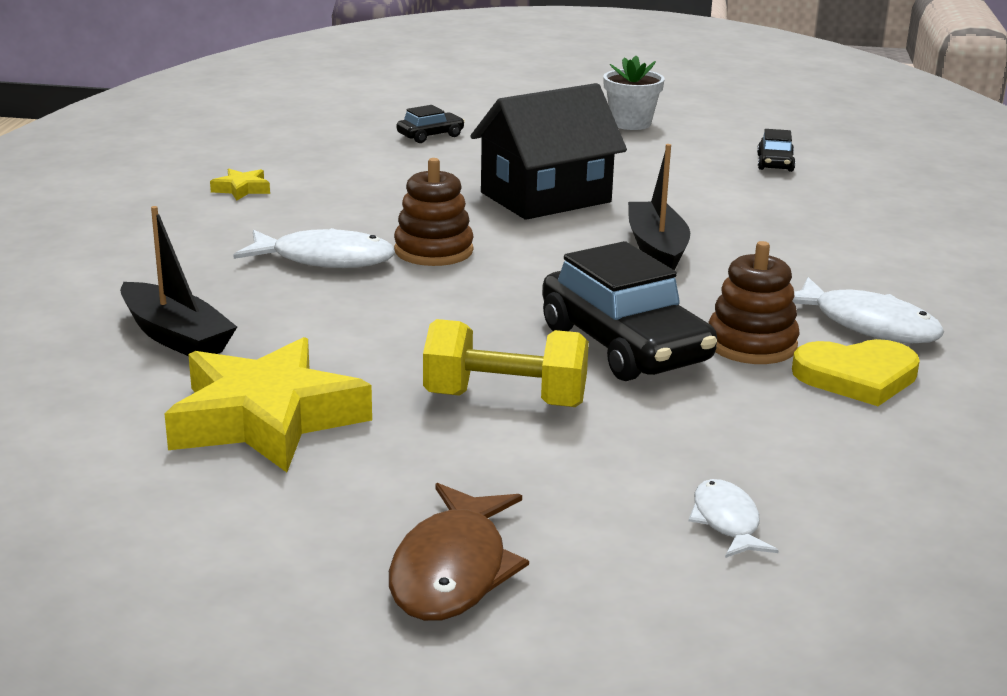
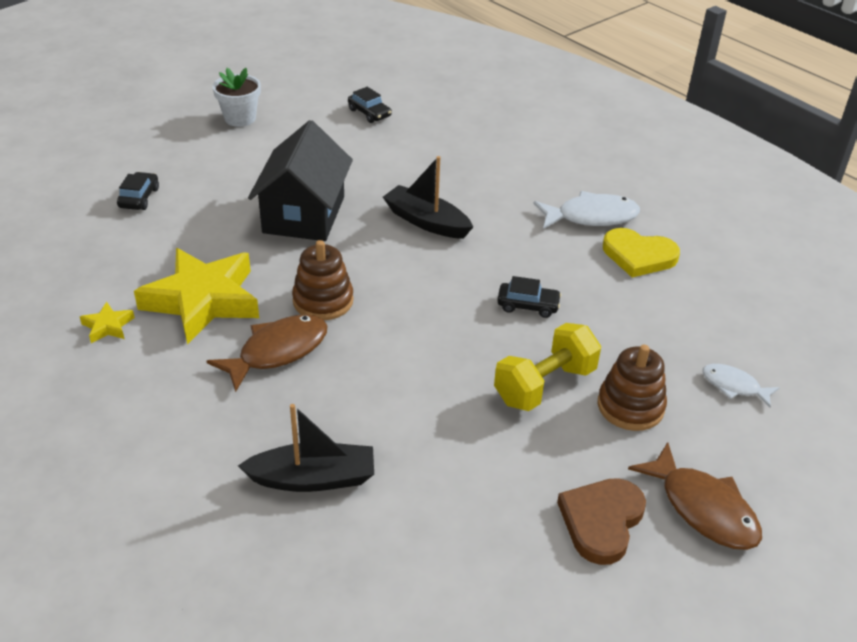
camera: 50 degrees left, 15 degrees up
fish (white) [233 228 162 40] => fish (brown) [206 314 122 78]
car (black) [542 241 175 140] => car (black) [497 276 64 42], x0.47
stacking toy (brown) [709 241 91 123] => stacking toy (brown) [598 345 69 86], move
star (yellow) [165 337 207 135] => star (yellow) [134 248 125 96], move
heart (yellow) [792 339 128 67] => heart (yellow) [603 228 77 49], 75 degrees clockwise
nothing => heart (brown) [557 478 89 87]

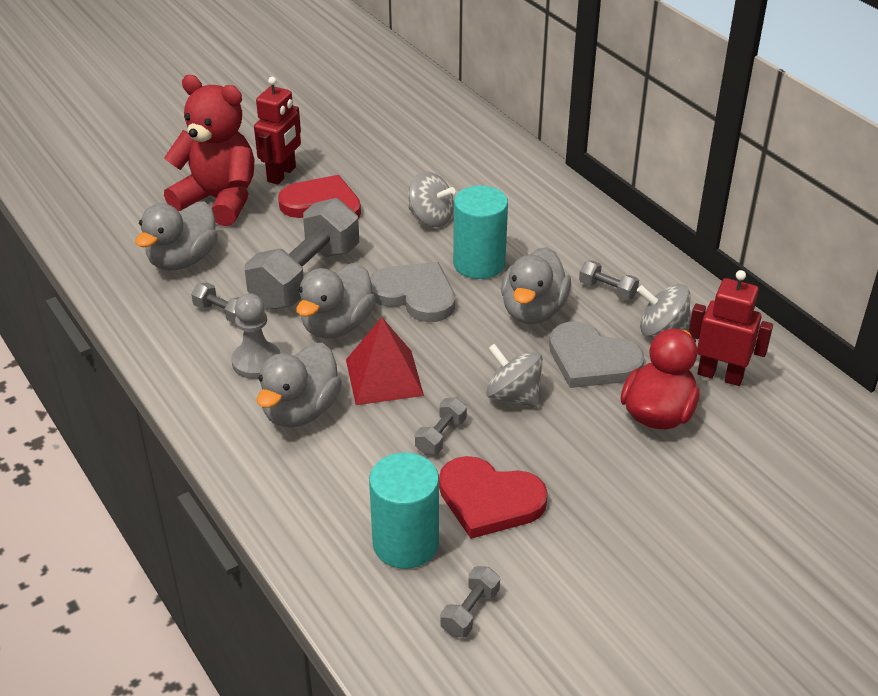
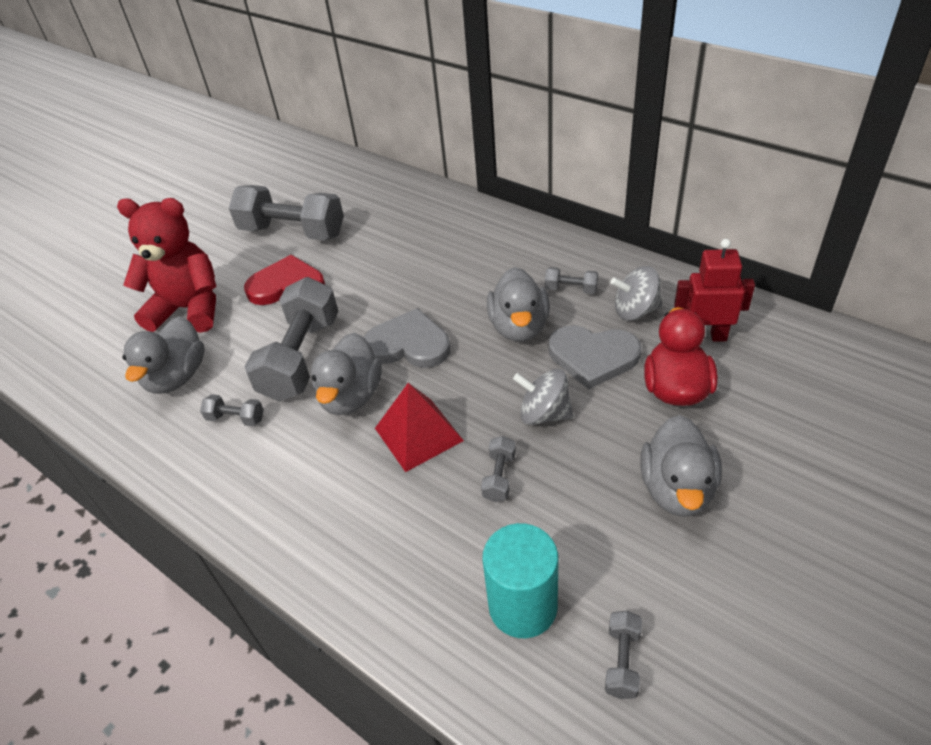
camera: 15 degrees left, 5 degrees up
robot (red) [254 77 47 108] => nothing
spinning top (grey) [408 171 47 56] => nothing
cylinder (turquoise) [453 185 55 94] => nothing
pawn (grey) [231 293 50 86] => nothing
duck (grey) [257 343 85 84] => duck (grey) [640 415 82 102], move
heart (red) [439 456 109 83] => nothing
nothing => dumbbell (grey) [229 185 115 56]

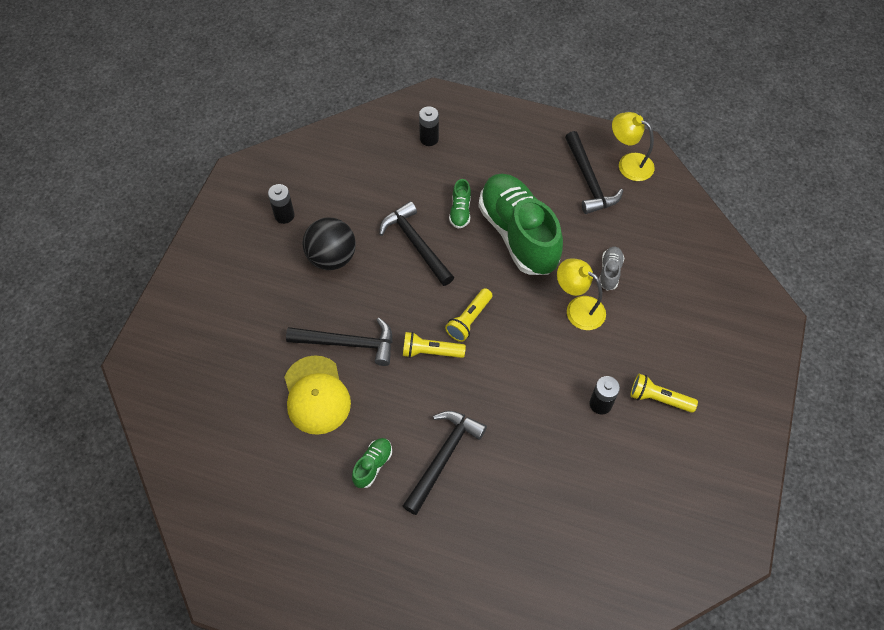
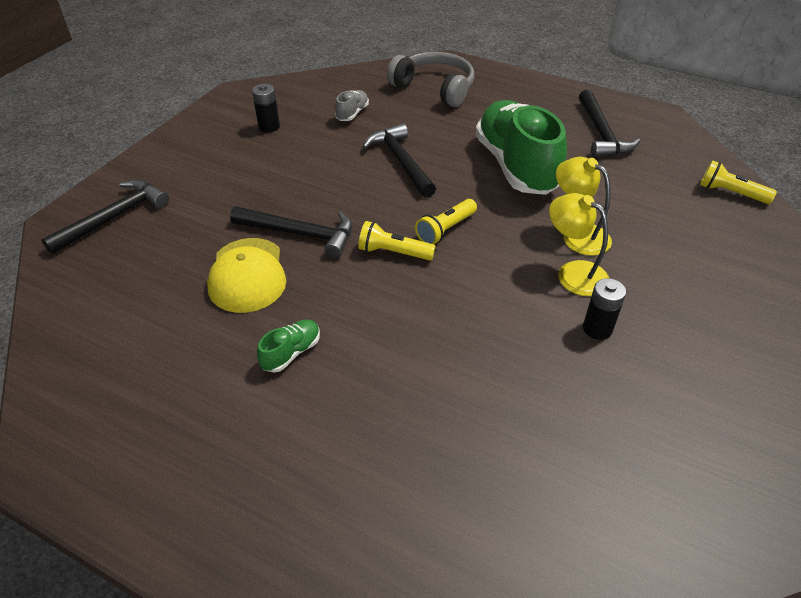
camera: 10 degrees right, 15 degrees down
battery (black) [419 106 20 40] => headphones (grey) [387 52 88 55]
lamp (yellow) [612 112 43 69] => lamp (yellow) [549 193 60 103], move
shoe (green) [449 179 22 49] => nothing
ball (black) [303 218 53 52] => nothing
shoe (grey) [599 247 25 43] => shoe (grey) [335 90 34 31], move
flashlight (yellow) [630 374 68 39] => flashlight (yellow) [700 160 77 44], move
hammer (black) [403 411 84 104] => hammer (black) [41 179 128 75], move

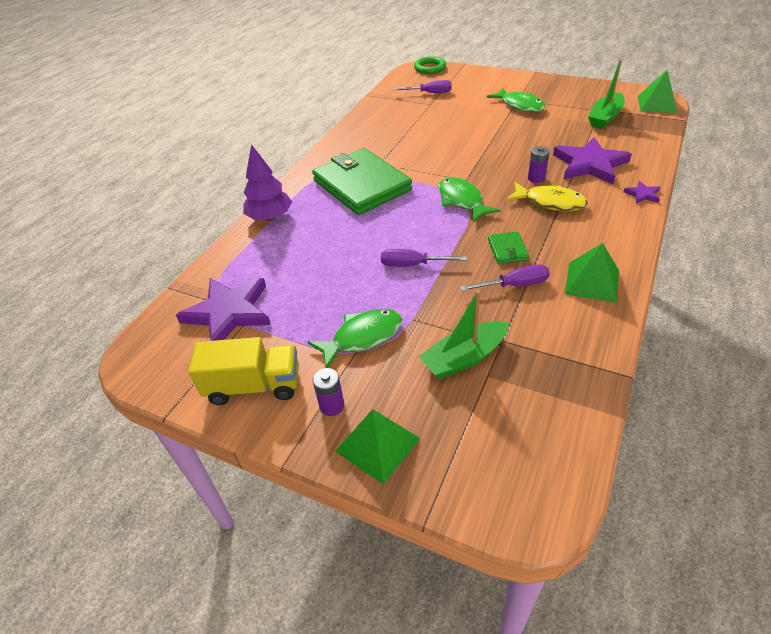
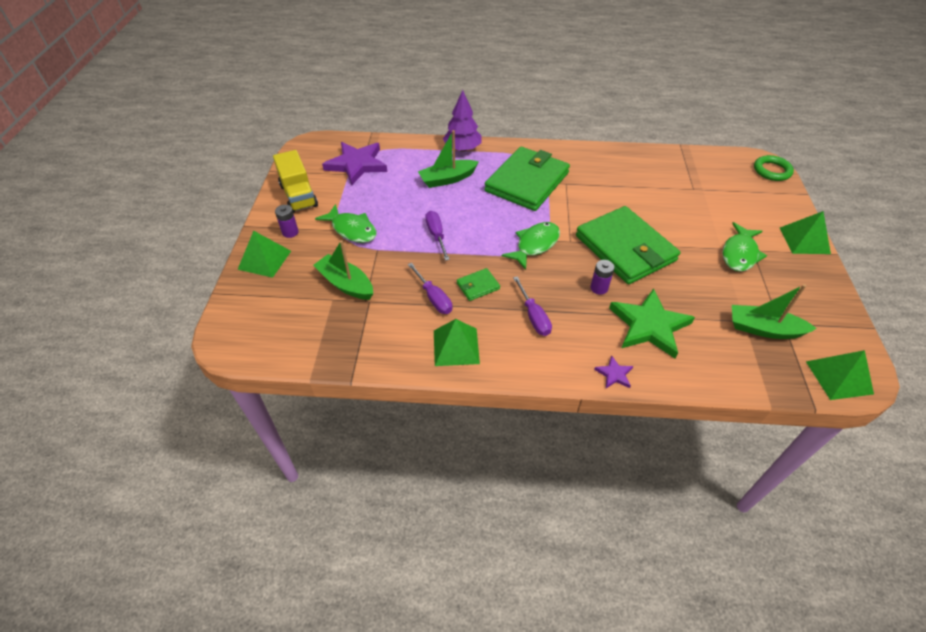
camera: 65 degrees right, 5 degrees up
screwdriver (purple) [394 80 58 13] => screwdriver (purple) [513 276 39 60], move
star (purple) [553 137 79 47] => star (green) [609 288 86 70]
fish (yellow) [506 182 82 29] => nothing
nothing => boat (green) [418 130 61 58]
nothing => wallet (green) [576 206 104 78]
nothing => pyramid (green) [780 211 51 43]

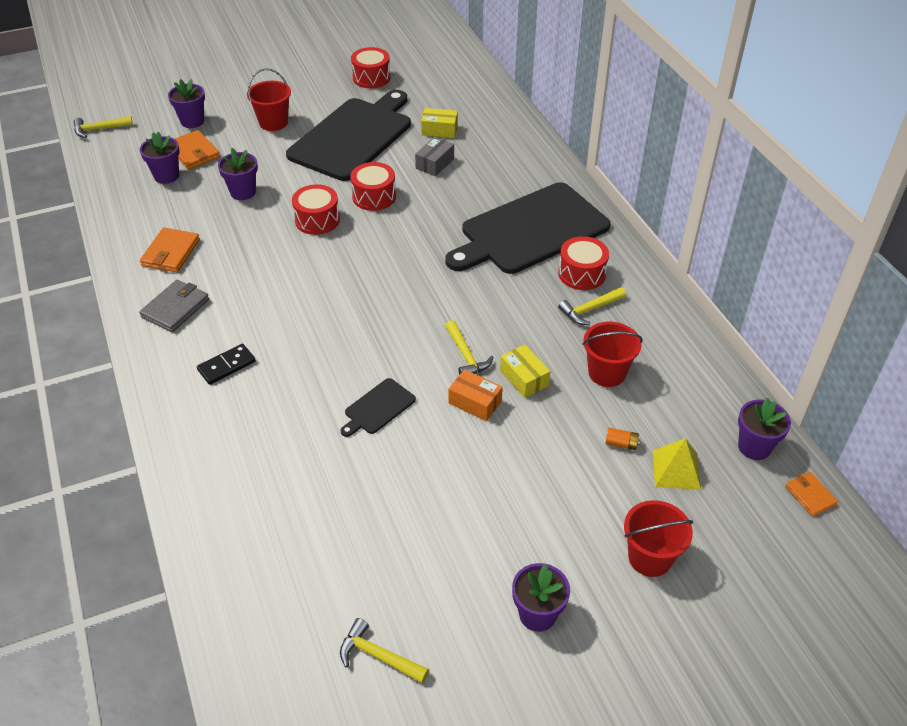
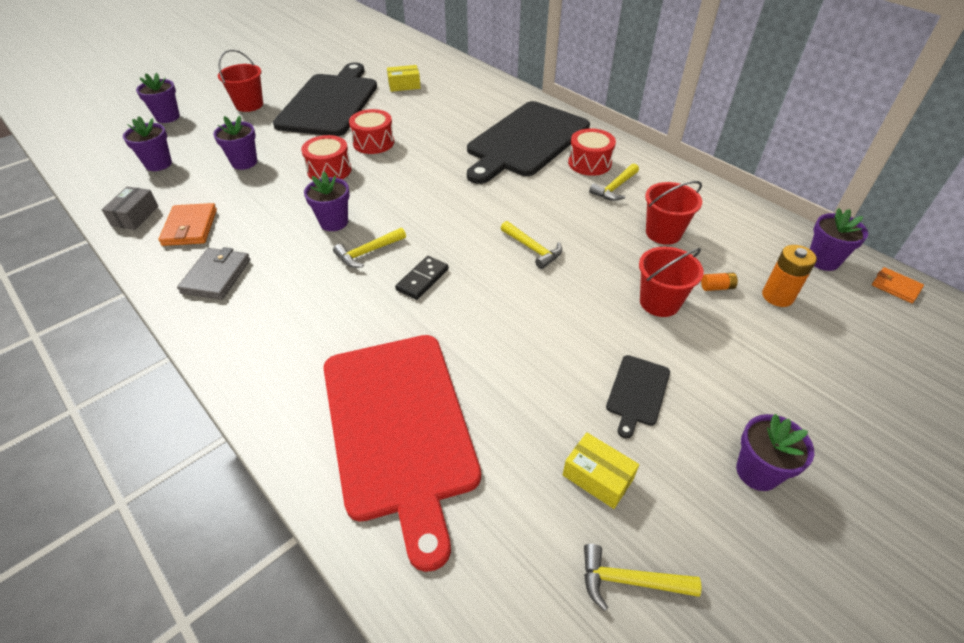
camera: 20 degrees left, 0 degrees up
drum (red) [351 47 40 41] => nothing
hammer (yellow) [74 116 59 22] => hammer (yellow) [333 228 73 40], move
wallet (orange) [175 130 45 40] => nothing
box (grey) [415 137 39 39] => box (grey) [102 187 57 43], move
domino (black) [197 344 59 41] => domino (black) [395 256 54 44], move
box (yellow) [500 345 51 53] => box (yellow) [563 433 76 76], move
box (orange) [449 369 54 52] => nothing
cutting board (black) [340 378 76 59] => cutting board (black) [606 355 64 84], move
pyramid (yellow) [653 438 48 52] => battery (orange) [762 245 55 62]
bucket (red) [624 500 69 77] => bucket (red) [639 247 65 70], move
nothing => flower pot (purple) [304 172 46 59]
nothing => cutting board (red) [324 335 157 237]

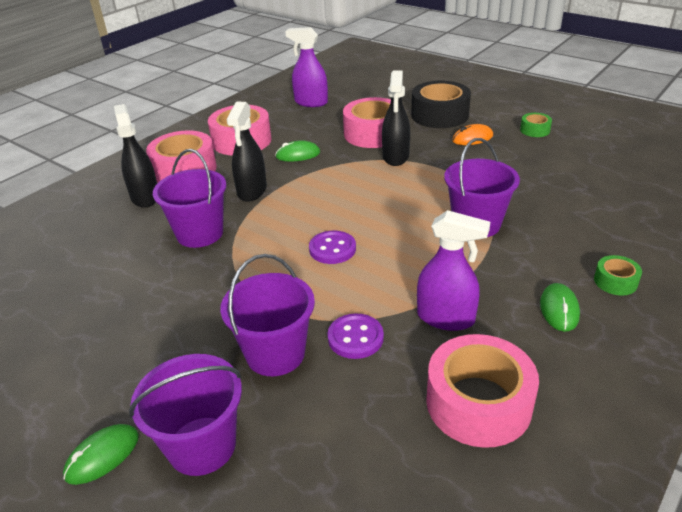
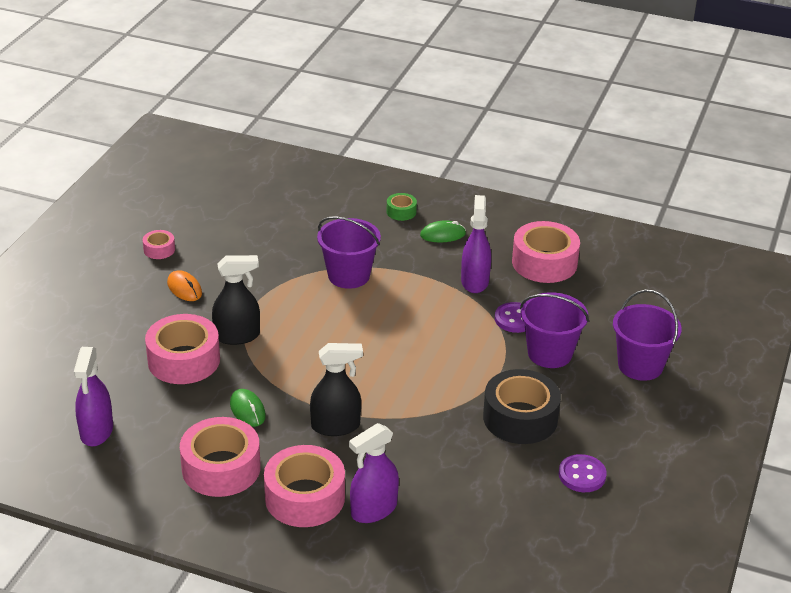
camera: 110 degrees left, 0 degrees up
tape (black) [411 81 60 47] => tape (black) [483 369 78 75], move
spray bottle (black) [114 104 43 104] => spray bottle (purple) [349 423 50 100]
tape (green) [520 113 32 24] => tape (pink) [143 230 32 29]
bucket (purple) [153 149 74 99] => nothing
button (purple) [309 231 47 33] => button (purple) [559 454 48 38], move
mouse (green) [63 424 76 61] => nothing

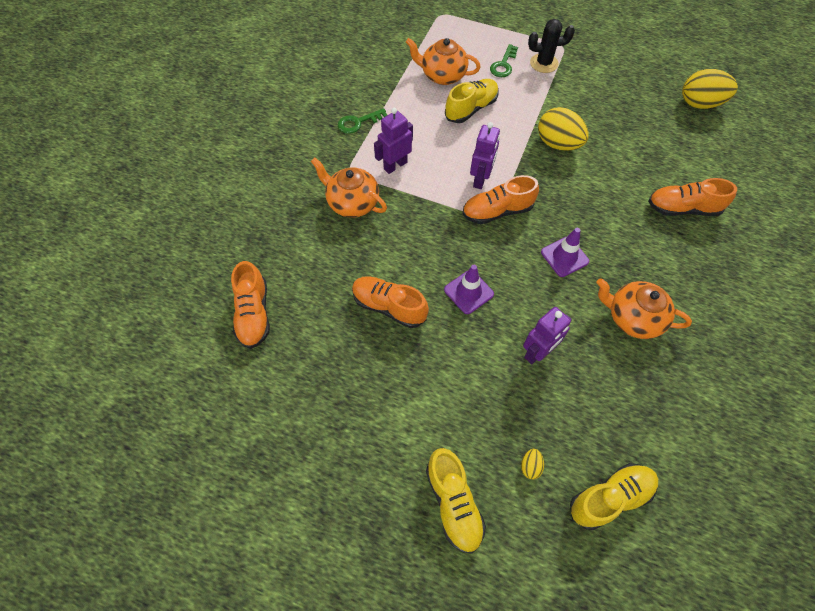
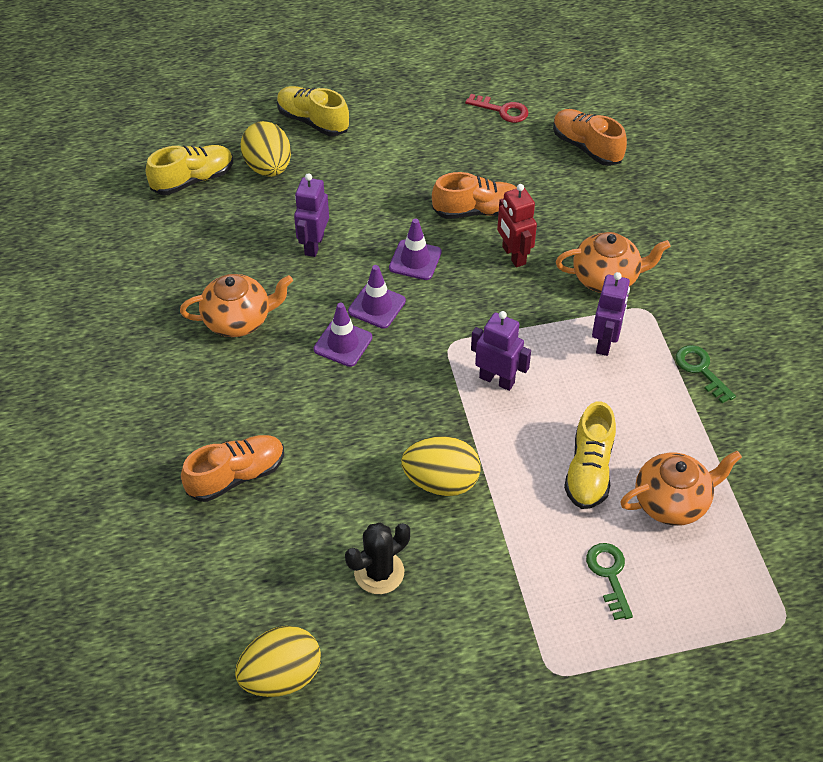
camera: 145 degrees right, 10 degrees down
cactus (black) [528 19 47 54] => cactus (black) [345 523 65 71], move
key (green) [338 108 49 26] => key (green) [676 345 60 59], 60 degrees counterclockwise
robot (purple) [470 122 30 67] => robot (purple) [471 311 60 80], 135 degrees clockwise
shoe (orange) [463 175 76 49] => nothing
egg (yellow) [521 449 23 31] => egg (yellow) [241 121 50 56], x2.33
shoe (yellow) [570 463 88 67] => shoe (yellow) [146 145 87 50], 150 degrees counterclockwise
nothing => key (red) [465 94 64 29]
nothing => robot (red) [497 184 40 83]
nothing => traffic cone (purple) [348 265 58 64]

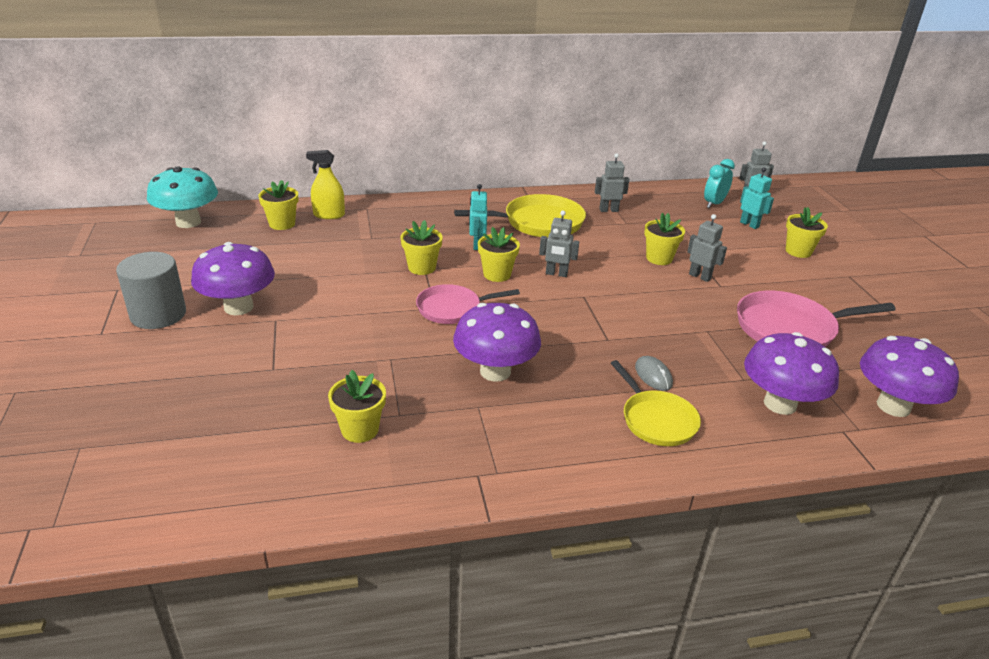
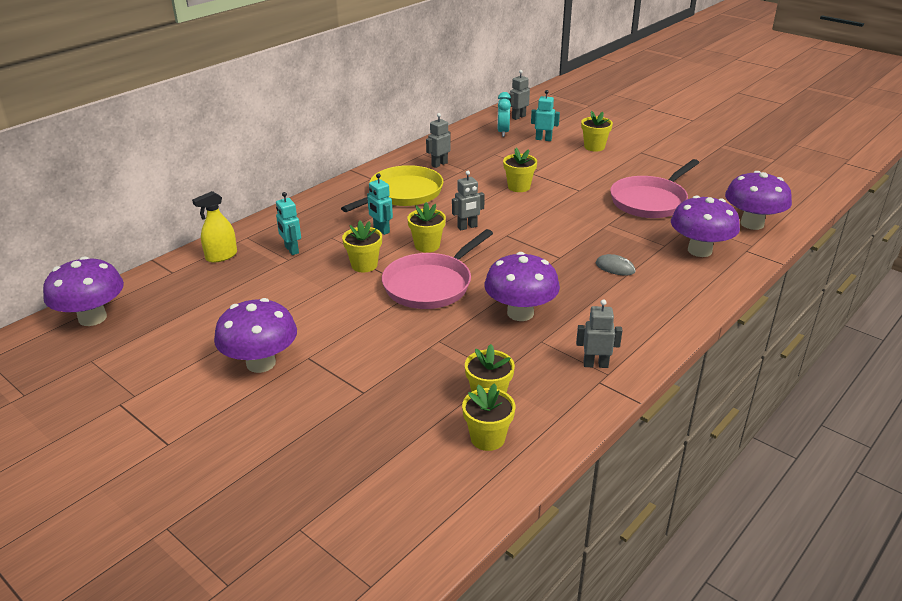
camera: 35 degrees left, 0 degrees up
mushroom (turquoise) [147 166 71 62] => mushroom (purple) [43 257 81 69]
flower pot (yellow) [258 180 40 50] => flower pot (yellow) [462 383 53 68], move
robot (grey) [687 214 40 68] => robot (grey) [576 299 46 69], move
cylinder (grey) [116 252 70 77] => nothing
pan (pink) [416 284 104 40] => pan (pink) [382 229 111 80], x1.53
pan (yellow) [611 360 90 86] => nothing
nothing => robot (turquoise) [276 192 25 63]

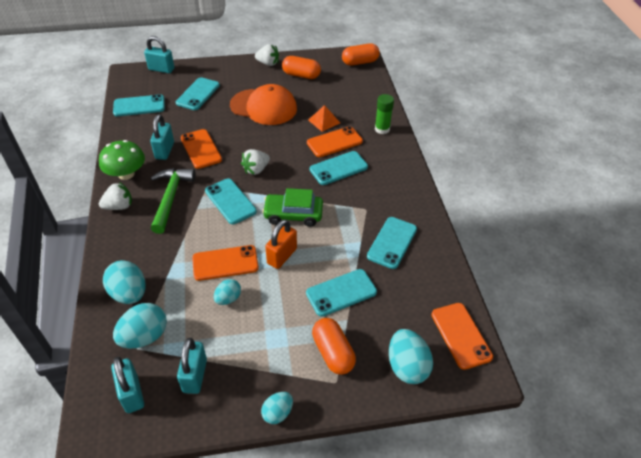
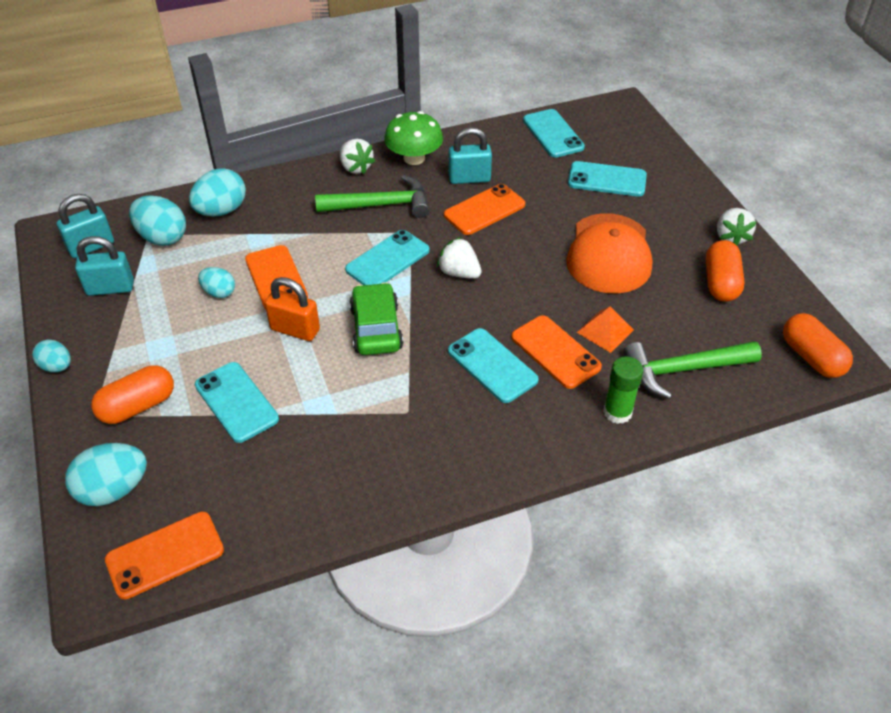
camera: 80 degrees right, 0 degrees up
padlock (turquoise) [144 36 30 37] => nothing
phone (turquoise) [367 217 50 52] => nothing
nothing => hammer (green) [624 341 138 58]

